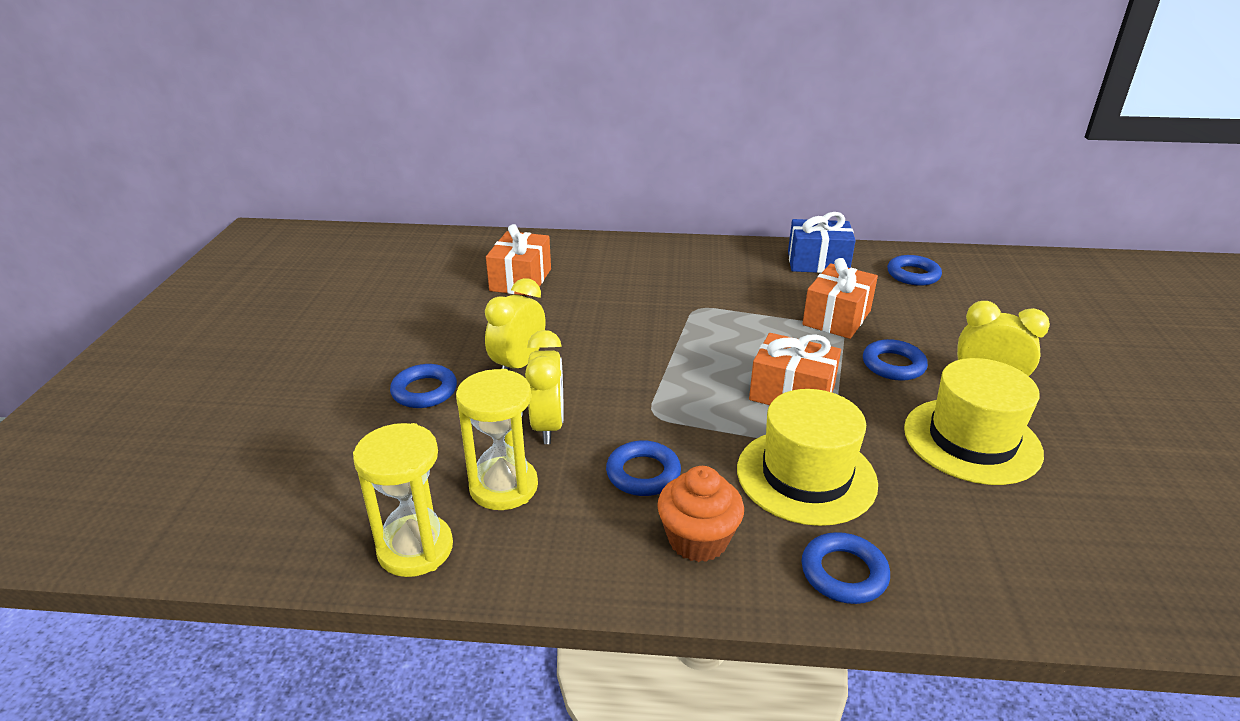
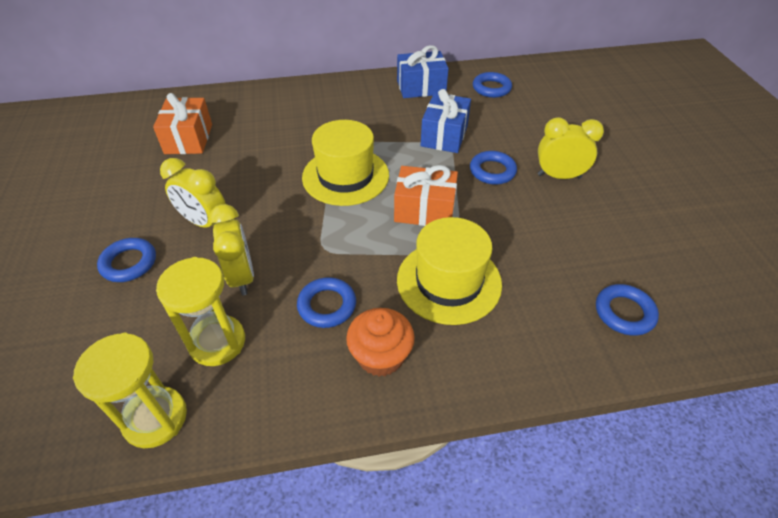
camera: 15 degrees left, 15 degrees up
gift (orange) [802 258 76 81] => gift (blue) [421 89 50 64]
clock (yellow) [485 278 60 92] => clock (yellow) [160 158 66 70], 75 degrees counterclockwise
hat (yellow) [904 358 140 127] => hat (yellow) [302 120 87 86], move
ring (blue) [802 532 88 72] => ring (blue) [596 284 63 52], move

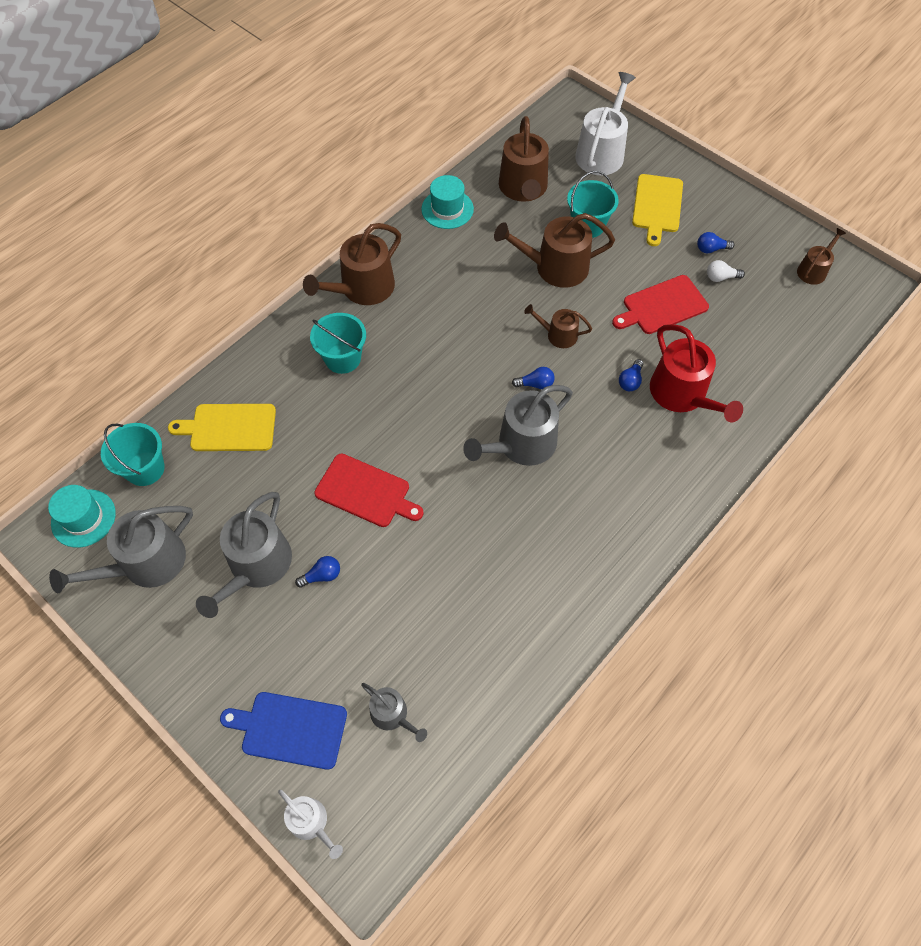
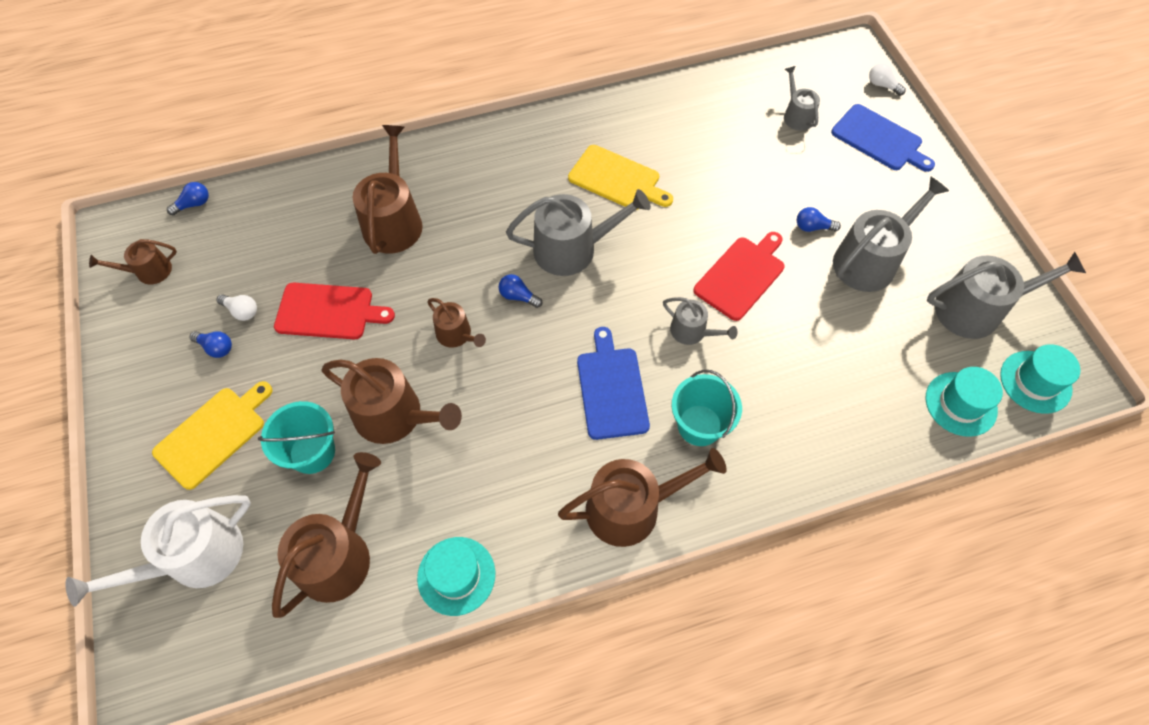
camera: 150 degrees left, 0 degrees up
watering can (red) [650 324 93 98] => watering can (brown) [352 125 71 129]
light bulb (blue) [619 359 24 32] => light bulb (blue) [167 182 42 33], move
cutting board (yellow) [168 404 108 47] => cutting board (yellow) [568 145 105 65], move
bucket (turquoise) [101 423 64 63] => hat (turquoise) [926 367 77 70]
cutting board (red) [314 454 110 73] => cutting board (red) [693 232 92 89], 75 degrees clockwise
watering can (white) [278 789 65 70] => light bulb (white) [869 63 37 33]
nothing => watering can (grey) [663 297 75 48]
nothing => cutting board (blue) [577 327 73 113]

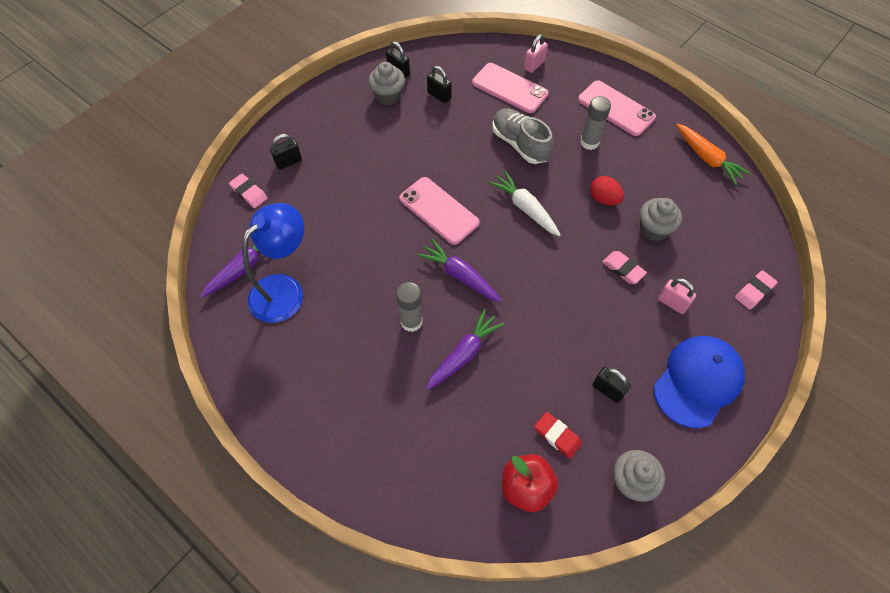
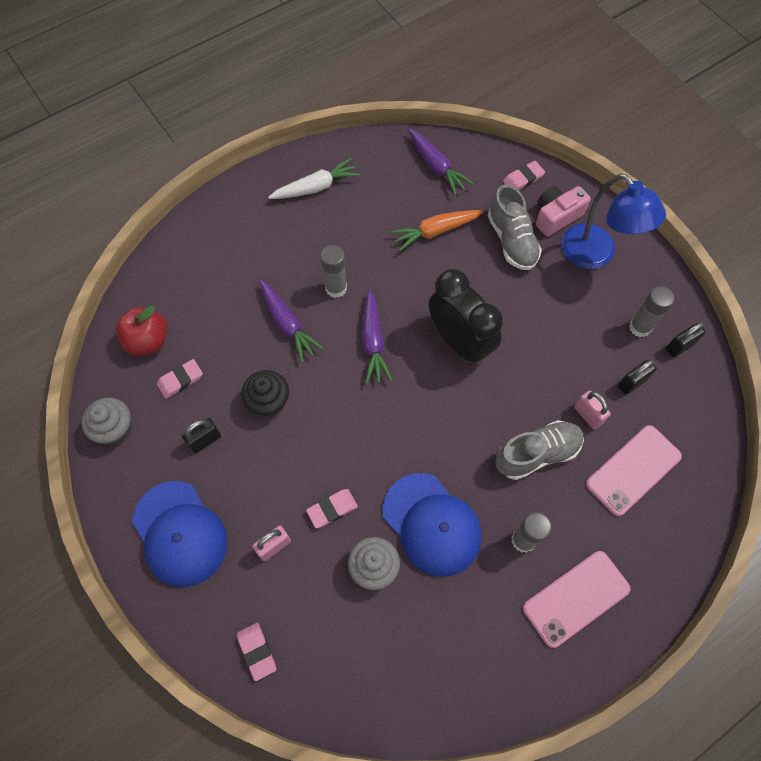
camera: 105 degrees right, 5 degrees up
padlock (pink) [524 34 24 39] => padlock (pink) [574 390 37 40], move
cupcake (grey) [368 62 37 43] => glue stick (grey) [629 286 46 51]
carrot (orange) [676 124 75 61] => carrot (orange) [390 210 94 41], move
padlock (black) [270 134 32 36] => camera (pink) [536 186 55 50]
carrot (white) [488 171 73 66] => carrot (white) [268 158 92 41], move
egg (red) [590 176 34 29] => cap (blue) [383 473 99 104]
phone (pink) [399 177 81 68] => clock (black) [429 269 74 96]
lamp (blue) [242 203 62 120] => lamp (blue) [561 173 105 96], move
carrot (purple) [417 239 85 63] => carrot (purple) [362 290 31 94], 120 degrees clockwise
eraser (red) [534 412 48 47] => eraser (pink) [157 359 46 40]
nothing => shoe (grey) [488 184 54 86]
nothing => cupcake (black) [242 370 47 47]

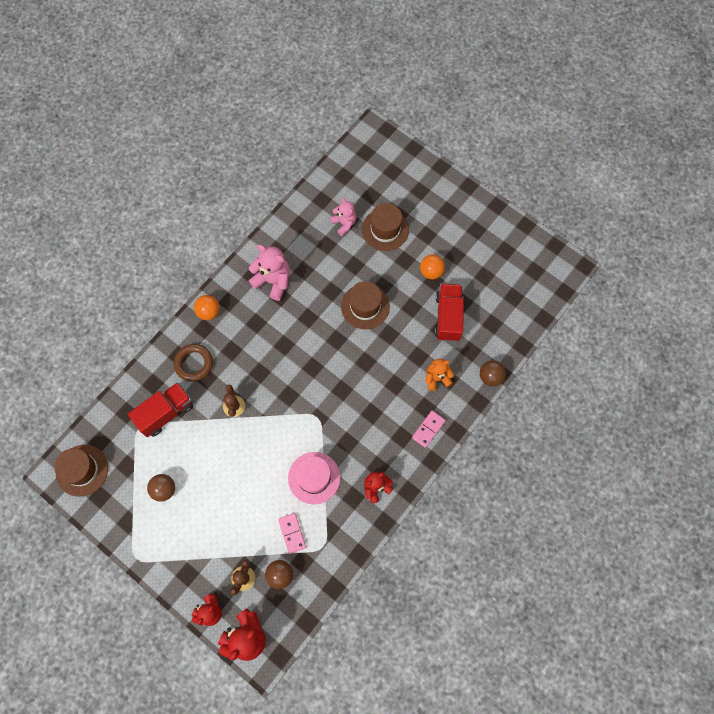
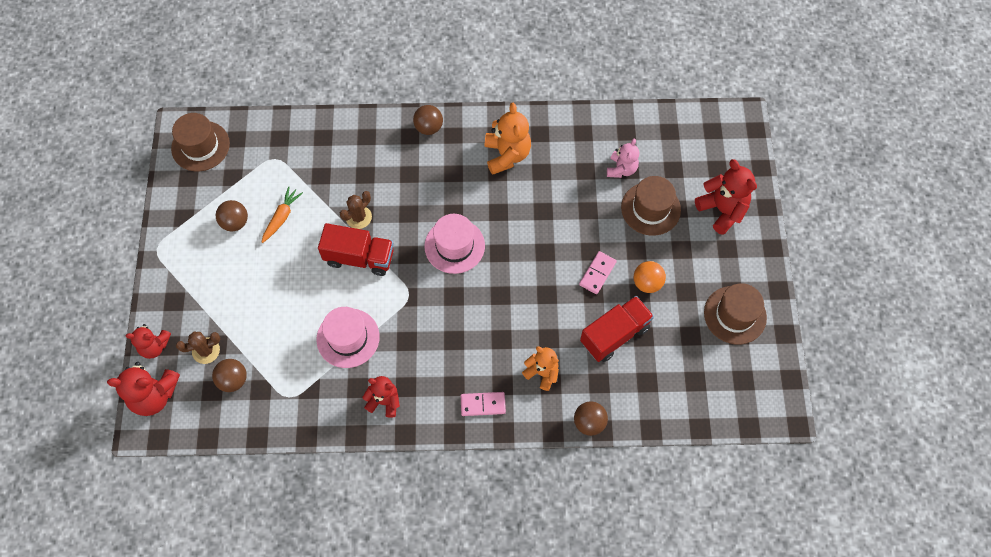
camera: 50 degrees right, 5 degrees down
teddy bear (pink) [249 244 41 57] => teddy bear (orange) [485 103 46 72]
hat (brown) [341 281 49 48] => hat (brown) [704 283 63 62], move
ball (orange) [194 295 26 25] => ball (brown) [413 105 30 30]
ring (brown) [174 344 39 38] => nothing
truck (red) [128 382 65 55] => truck (red) [318 223 76 53], move
domino (pink) [278 513 28 41] => domino (pink) [579 251 38 43], move
nothing => teddy bear (red) [695 159 62 76]
nothing => carrot (orange) [261 186 42 57]
nothing => hat (pink) [424 214 61 60]

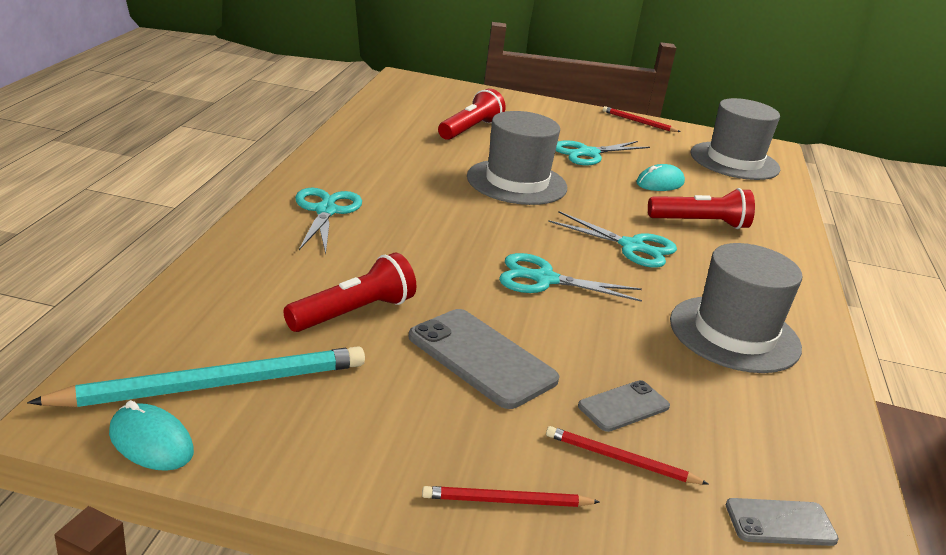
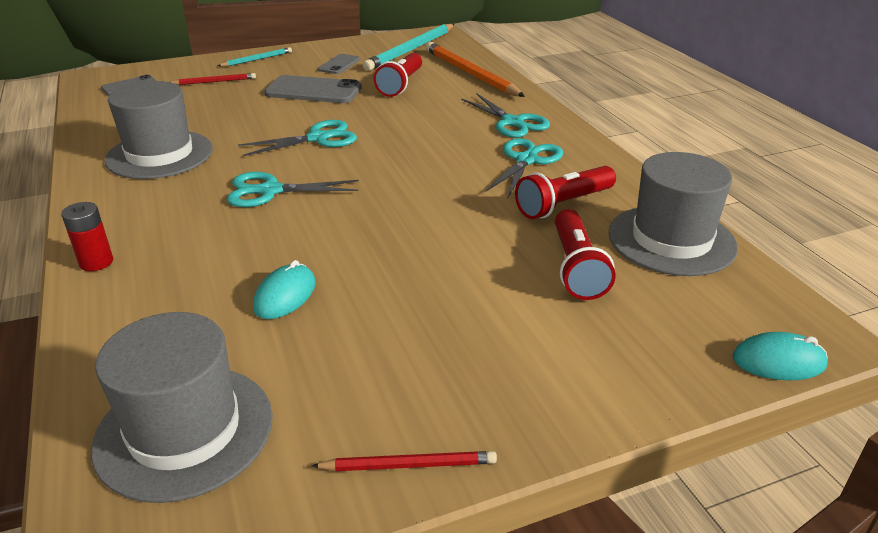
camera: 150 degrees right, 5 degrees up
hat (grey) [467 111 100 94] => hat (grey) [608 152 130 124], move
scissors (turquoise) [556 140 94 26] => scissors (turquoise) [485 138 78 59], move
flashlight (red) [648 188 107 41] => flashlight (red) [515 166 101 53], move
phone (grey) [578 380 92 52] => phone (grey) [318 54 42 20], move
mouse (turquoise) [109 400 85 71] => mouse (turquoise) [733 332 95 49], move
pencil (red) [422 486 178 21] => pencil (turquoise) [218 47 74 19]
nothing => pencil (orange) [426 42 99 55]
nothing => battery (red) [61 202 52 69]

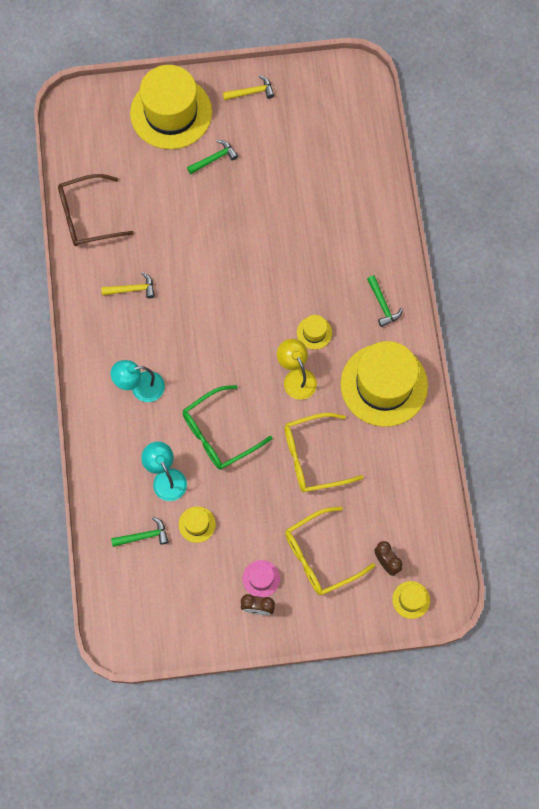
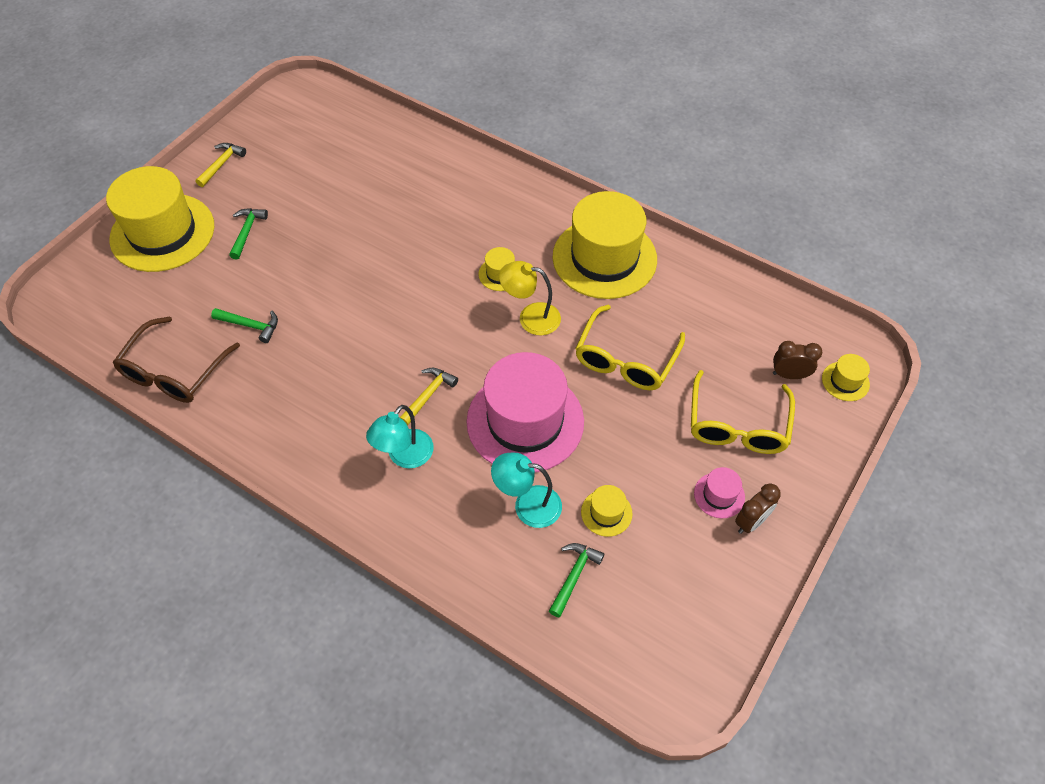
camera: 50 degrees left, 15 degrees down
hammer (yellow) [101 272 54 26] => hammer (yellow) [400 367 58 59], move
hammer (green) [367 276 36 51] => hammer (green) [211 308 67 35], move
glasses (green) [183 385 90 85] => hat (pink) [466 352 118 120]

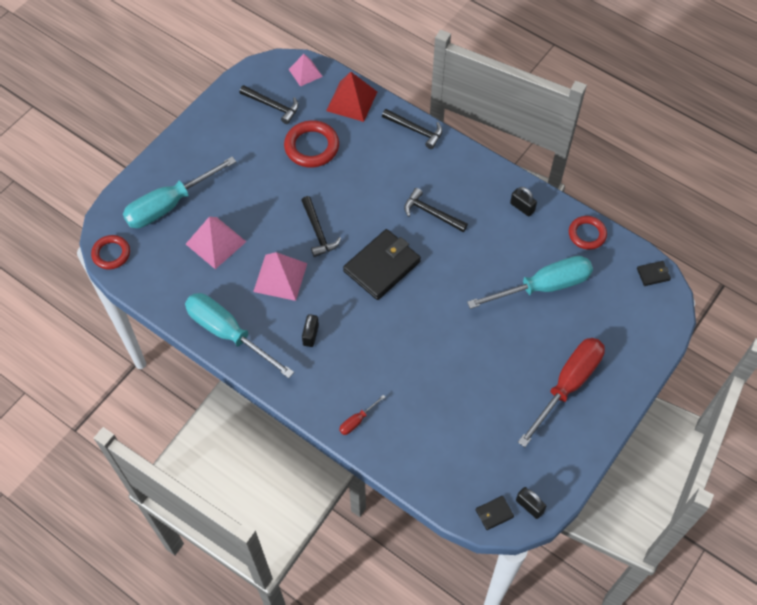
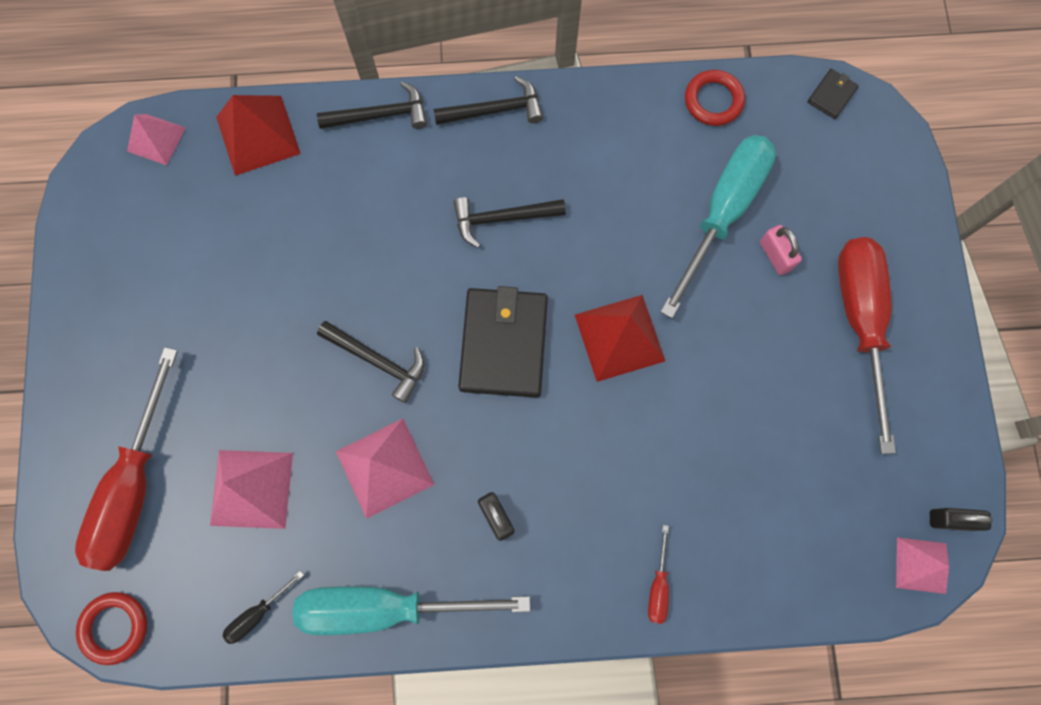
camera: 40 degrees left, 15 degrees up
hammer (black) [240 85 59 39] => hammer (black) [434 76 109 49], move
ring (red) [284 120 55 47] => nothing
screwdriver (turquoise) [123 157 113 71] => screwdriver (red) [75 347 103 224]
padlock (black) [510 187 27 29] => nothing
wallet (black) [476 496 38 34] => pyramid (pink) [896 537 53 57]
nothing => padlock (pink) [760 225 42 50]
nothing => pyramid (red) [575 295 90 87]
nothing => screwdriver (black) [223 571 81 73]

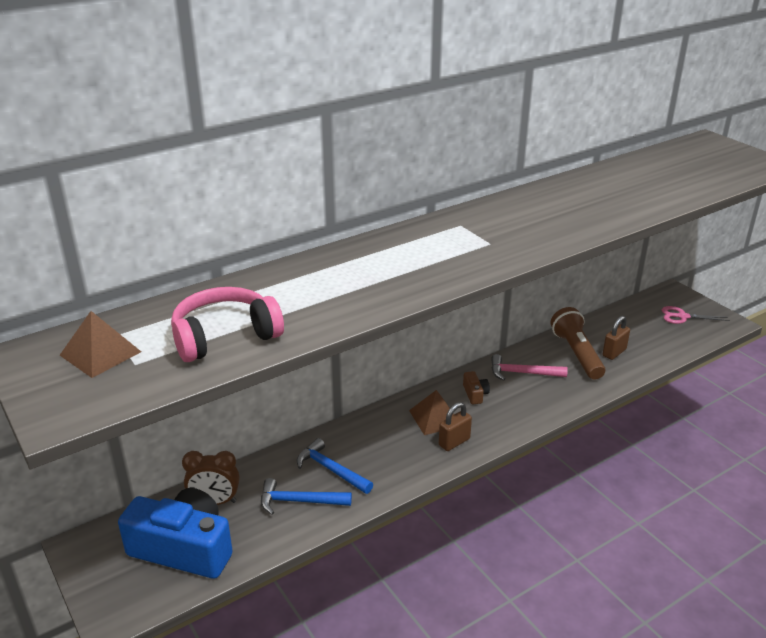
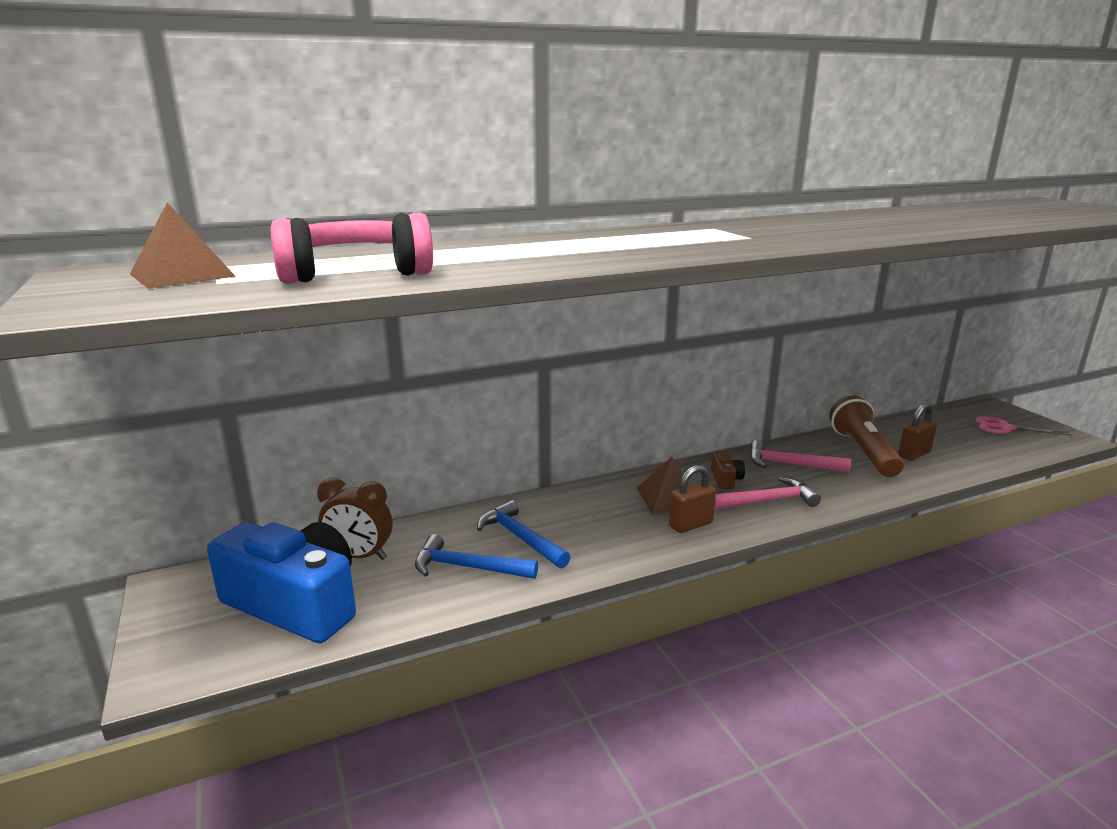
camera: 10 degrees right, 10 degrees down
nothing => hammer (pink) [714 477 107 33]

